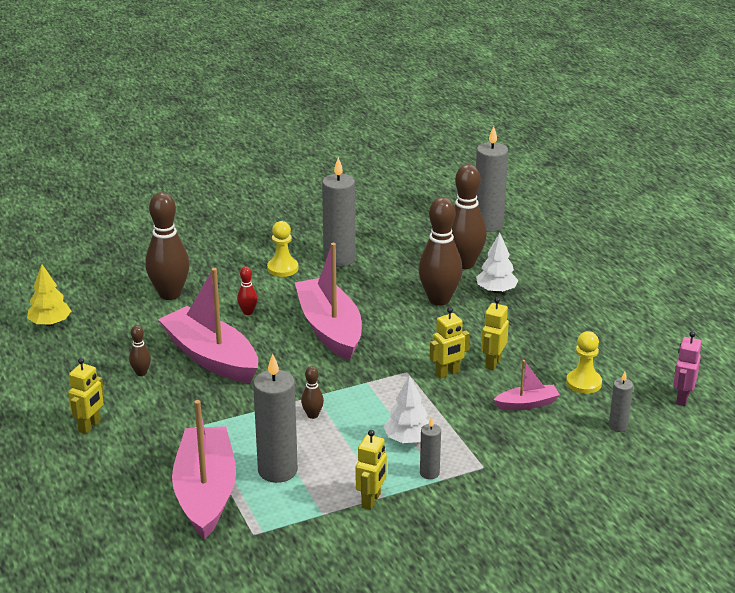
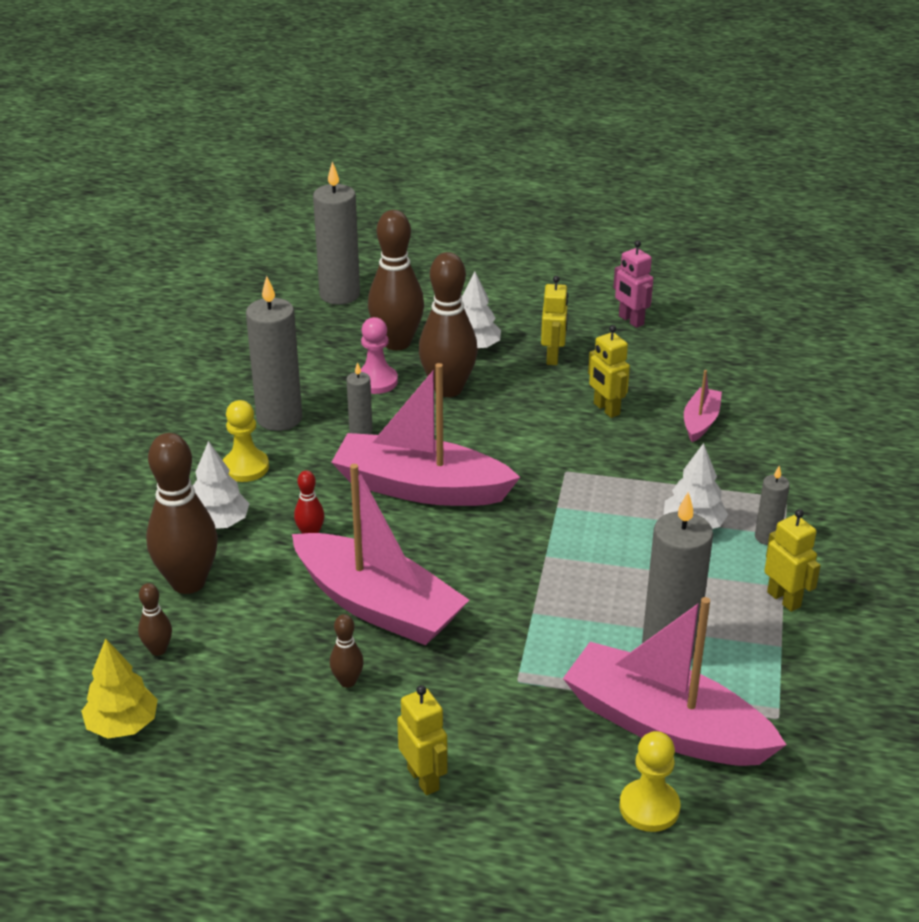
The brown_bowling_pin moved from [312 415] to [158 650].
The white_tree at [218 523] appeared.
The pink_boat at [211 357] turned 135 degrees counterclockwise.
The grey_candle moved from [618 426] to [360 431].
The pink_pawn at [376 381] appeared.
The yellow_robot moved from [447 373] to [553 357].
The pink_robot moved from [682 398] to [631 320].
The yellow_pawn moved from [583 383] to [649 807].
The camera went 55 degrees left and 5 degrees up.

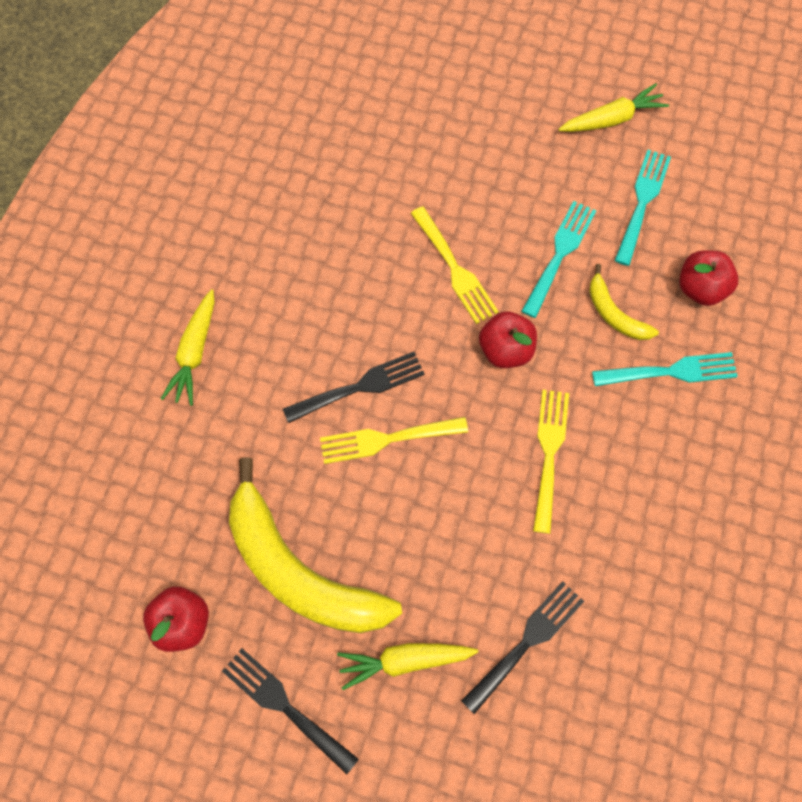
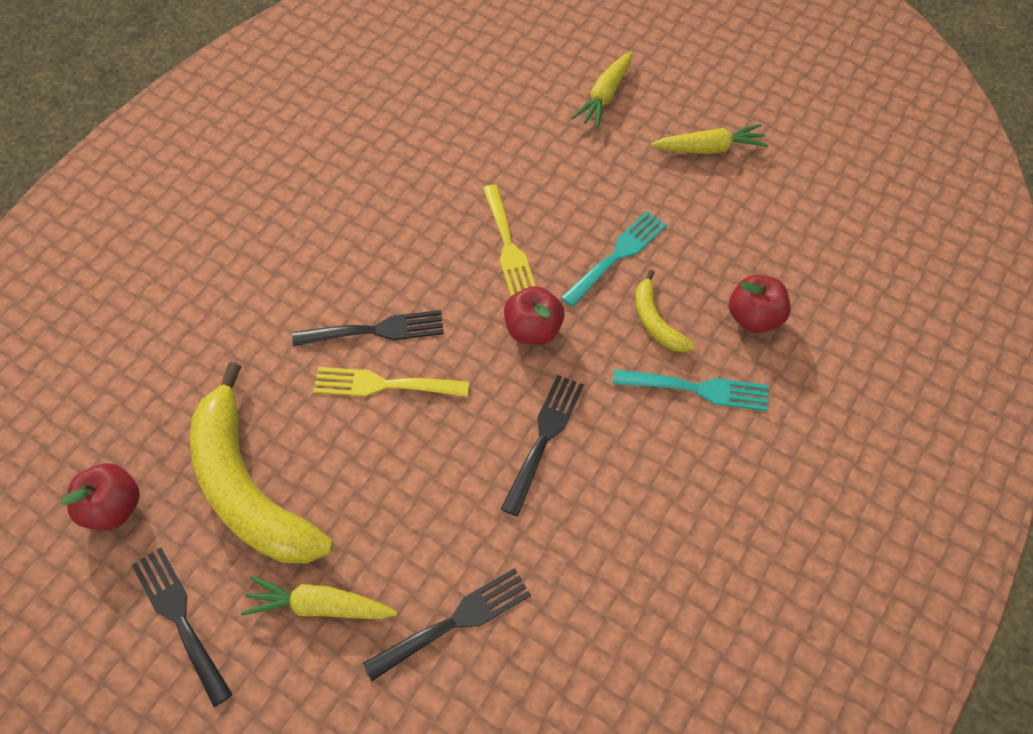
The yellow_fork at [549 453] became the black_fork at [544 437].
The yellow_carrot moved from [194 353] to [605 96].
The turquoise_fork at [642 202] disappeared.
The camera went 15 degrees right and 10 degrees down.

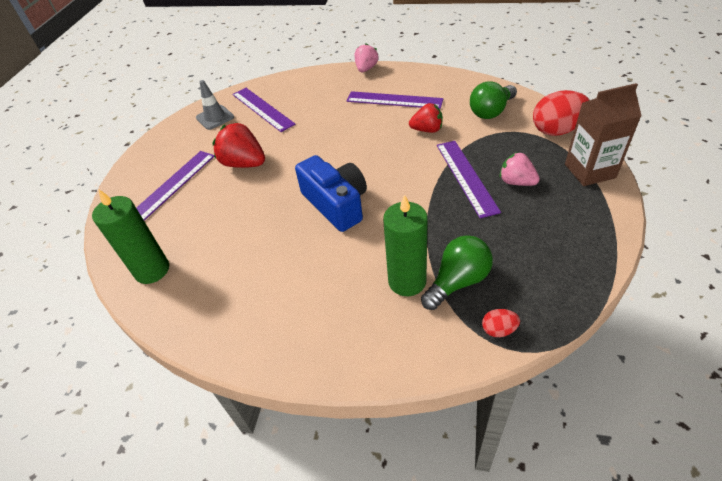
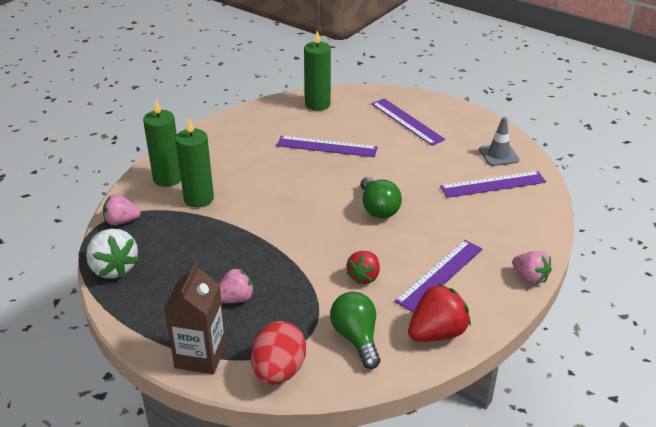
The white_strawberry at [113 268] appeared.
The red_egg at [498 330] was replaced by the pink_strawberry at [121 221].
The green_candle at [167 178] appeared.
The purple_ruler moved from [466 177] to [327 147].
The green_light_bulb moved from [458 281] to [378 208].
The red_strawberry moved from [244 163] to [437 333].
The blue_camera at [336 204] disappeared.
The camera went 110 degrees right and 10 degrees down.

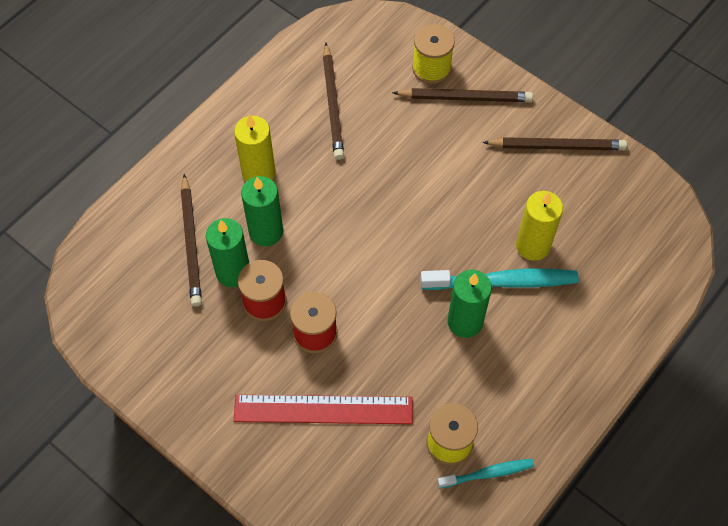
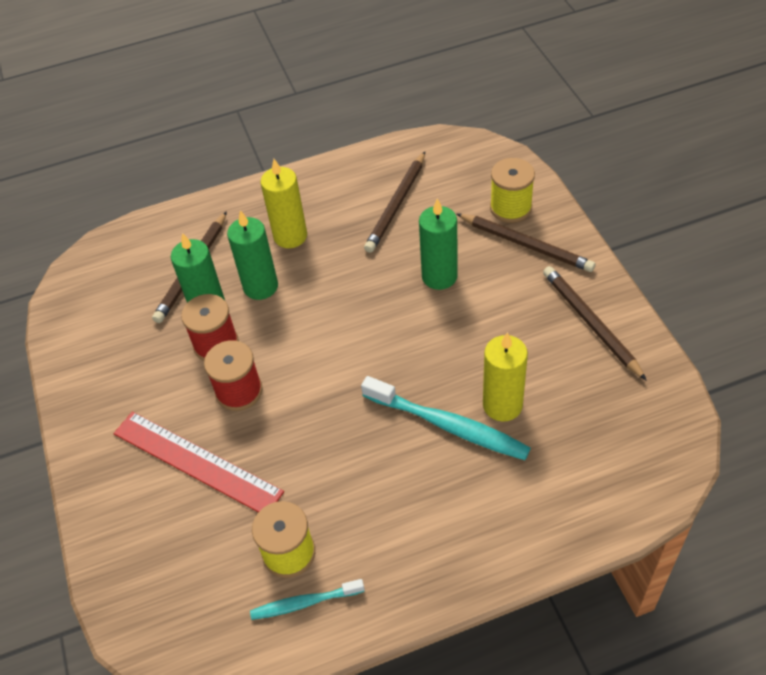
The turquoise_toothbrush at [488 473] turned 150 degrees clockwise.
The green_candle moved from [465 322] to [439 276].
The brown_pencil at [557 146] turned 150 degrees counterclockwise.
The camera went 35 degrees right and 10 degrees down.

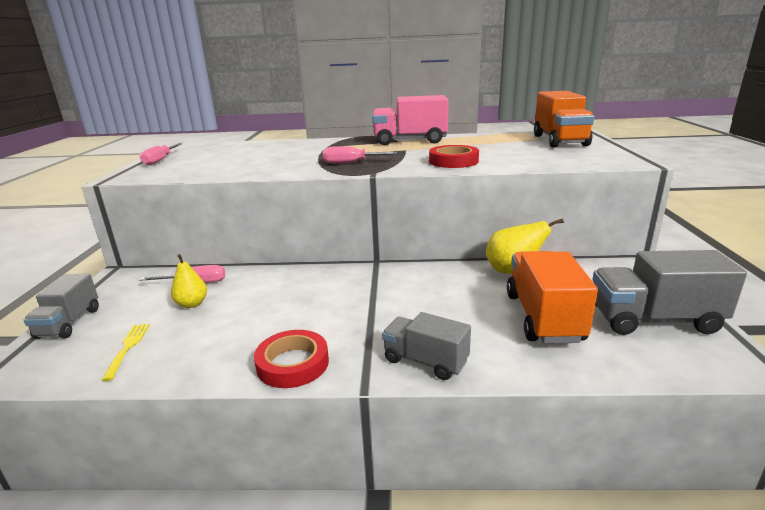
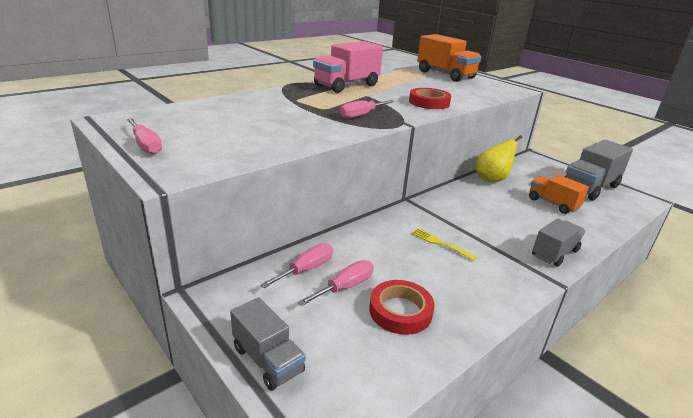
The yellow_pear at [192 304] was replaced by the pink_screwdriver at [345 287].
The red_tape moved from [293 363] to [400 311].
The yellow_fork moved from [128 348] to [441 243].
The orange_truck at [543 317] changed to 0.63 times the size.
The grey_truck at [425 361] turned 150 degrees clockwise.
The camera went 45 degrees left and 5 degrees up.

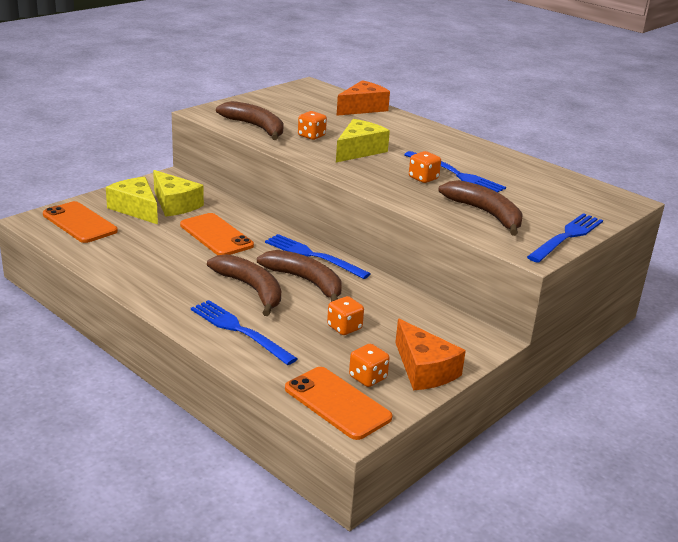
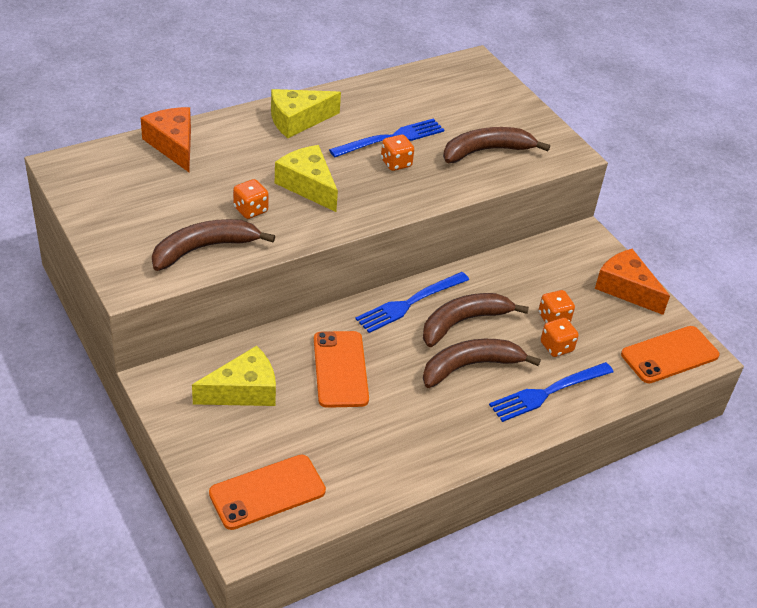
The yellow_cheese moved from [136 209] to [297 120].
The orange_phone at [216 235] turned 75 degrees counterclockwise.
The orange_dice moved from [367 378] to [556 347].
The orange_cheese at [424 370] turned 120 degrees counterclockwise.
The blue_fork at [567 236] disappeared.
The camera went 75 degrees left and 15 degrees up.

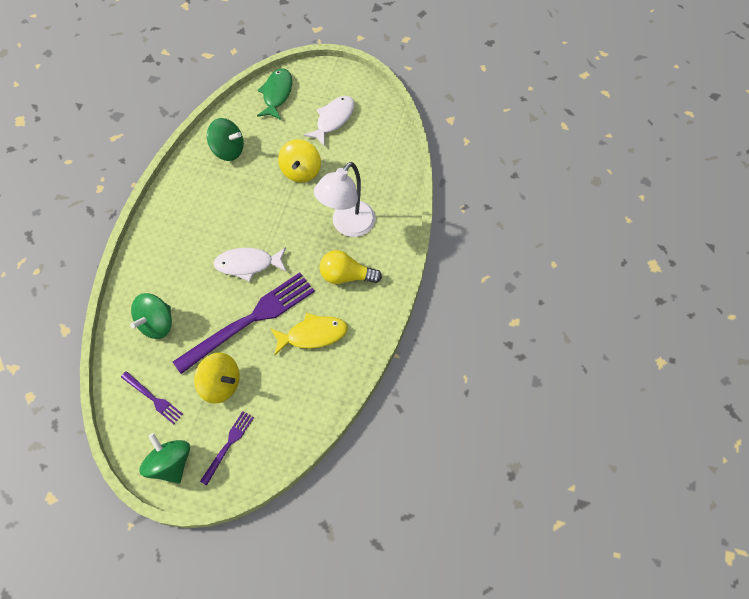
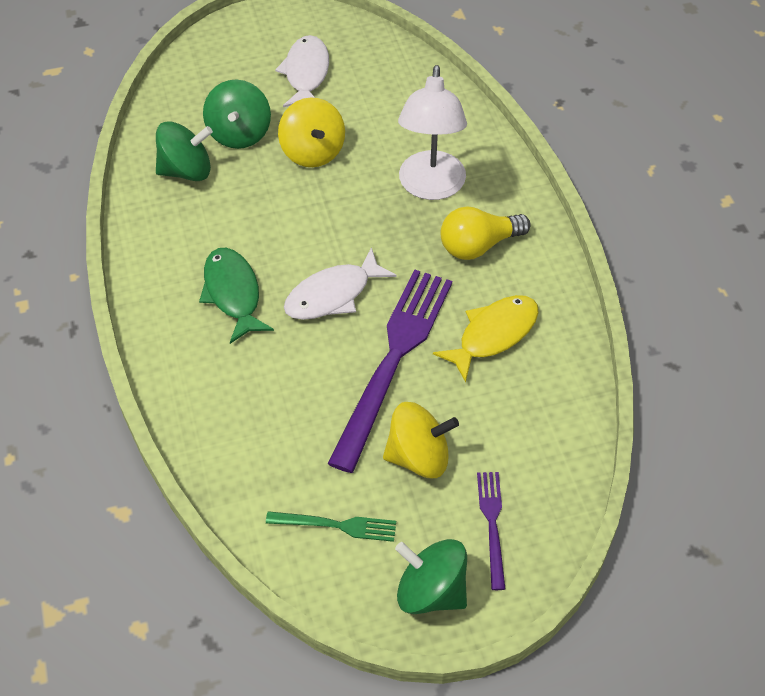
The green_fish moved from [277 94] to [233 293].
The green_spinning_top moved from [157 323] to [239 133].
The purple_fork at [153 398] became the green_fork at [336 525].
The camera went 30 degrees left and 10 degrees down.

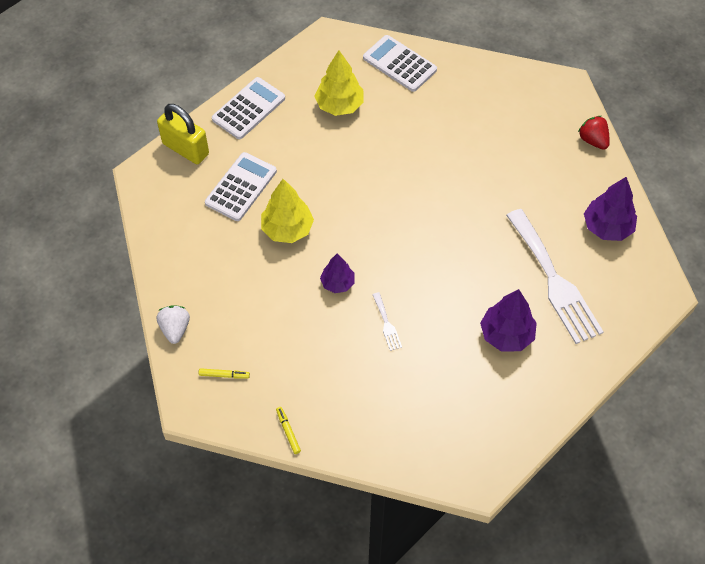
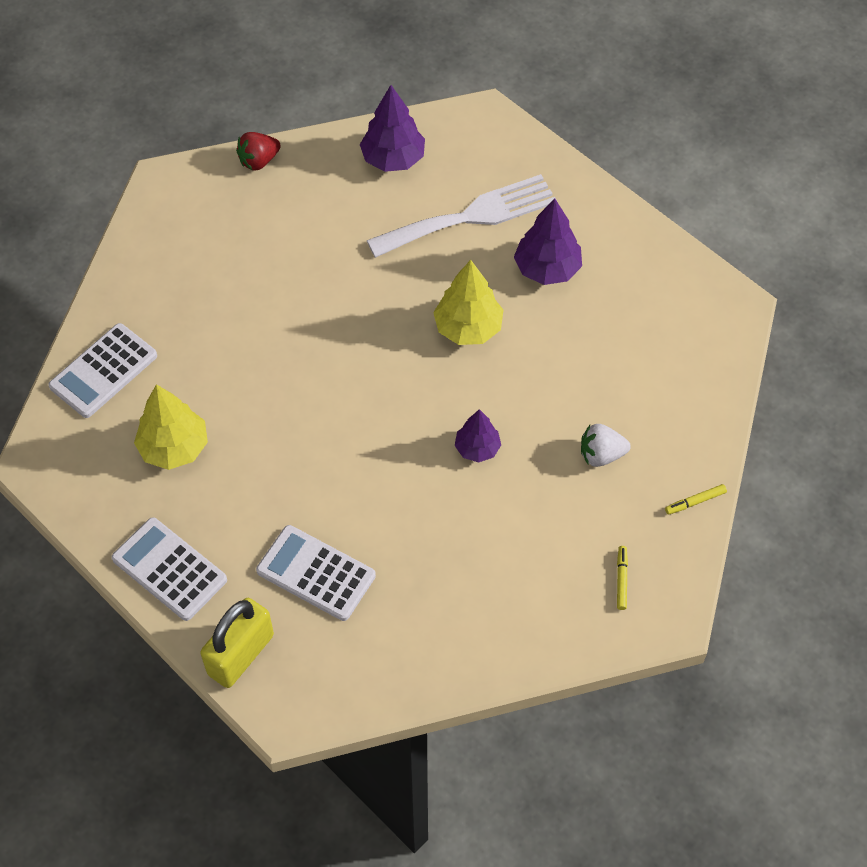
The yellow_tree moved from [287 229] to [468 328].
The white_strawberry moved from [175 329] to [601 455].
The white_fork at [386 324] disappeared.
The camera went 90 degrees left and 0 degrees up.

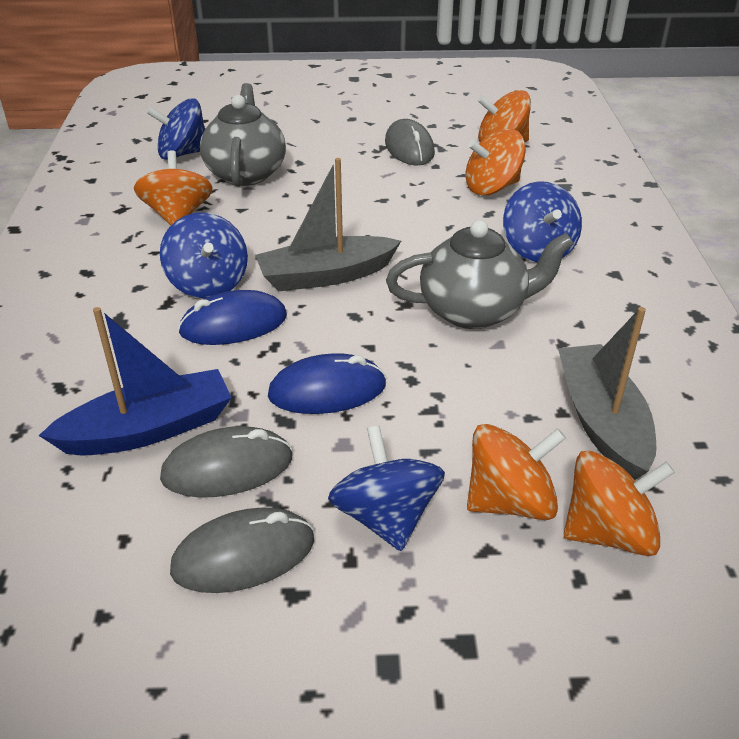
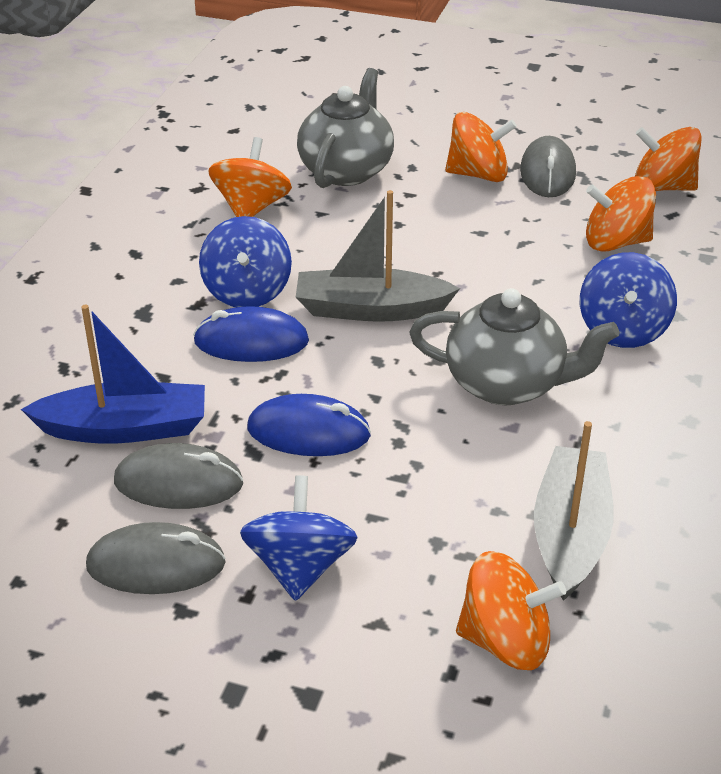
The orange_spinning_top moved from [510 501] to [478 174].
The blue_spinning_top at [183 154] disappeared.
The camera went 20 degrees right and 0 degrees up.

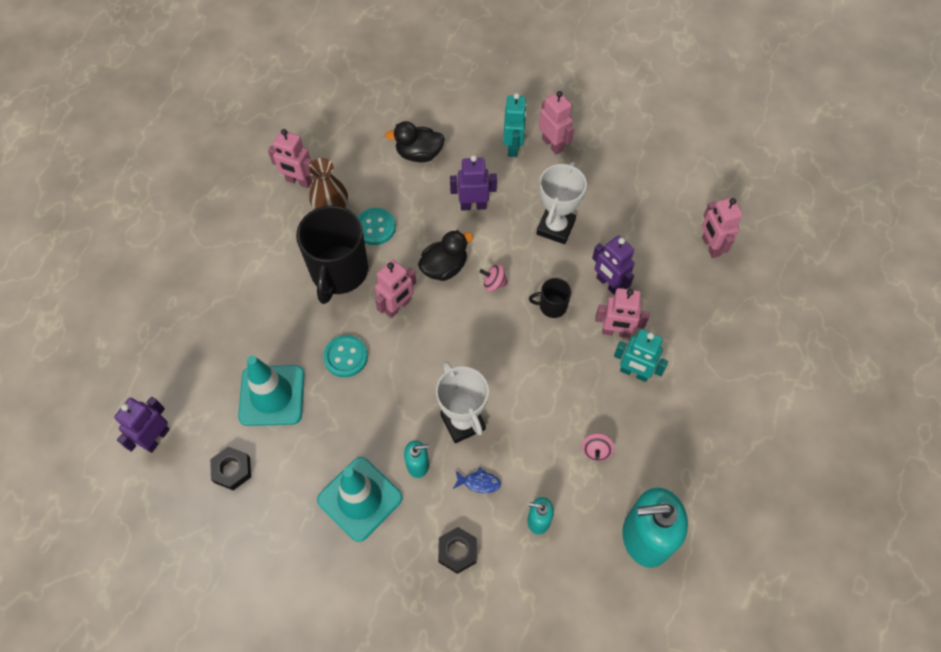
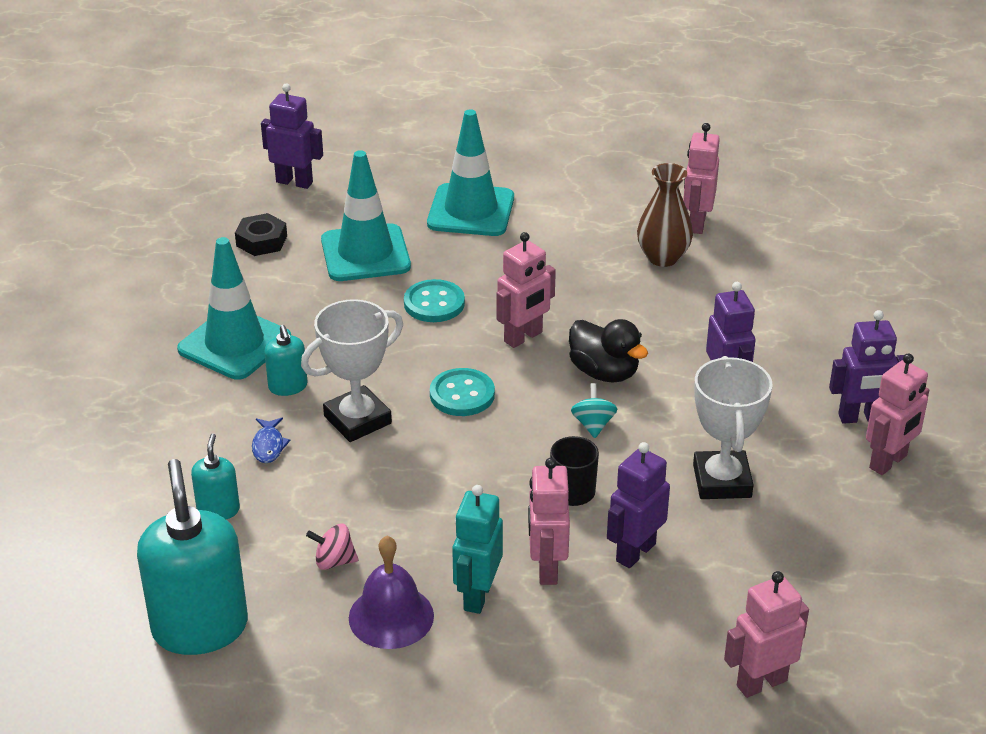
The purple_bell at [391 616] appeared.
The turquoise_traffic_cone at [471 211] appeared.
The turquoise_button moved from [375 227] to [462 394].
The pink_robot at [397 307] turned 75 degrees counterclockwise.
The pink_spinning_top at [494 283] became the turquoise_spinning_top at [593 425].
The white_trophy at [555 227] turned 75 degrees clockwise.
The turquoise_robot at [513 147] became the purple_robot at [860 418].
The black_mug at [339 272] disappeared.
The black_duck at [419 154] disappeared.
The black_nut at [457 551] disappeared.
The camera went 80 degrees right and 25 degrees down.

